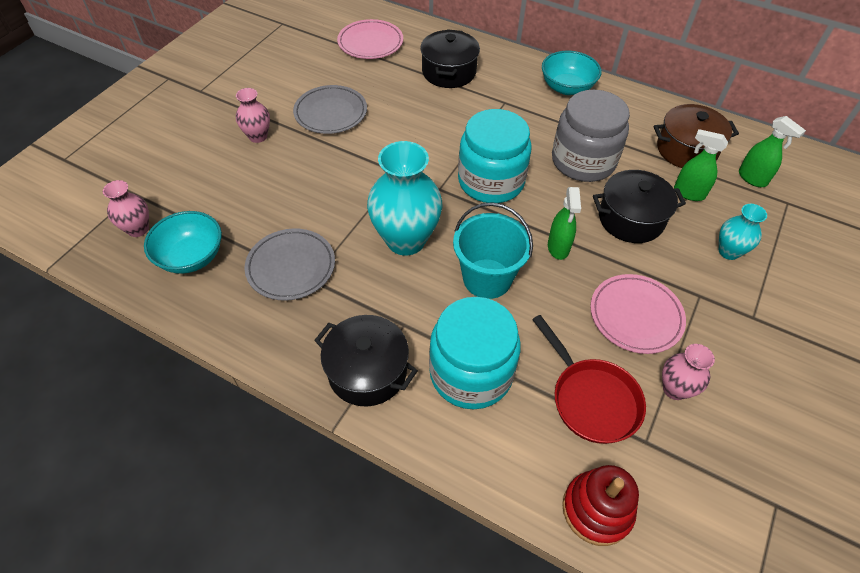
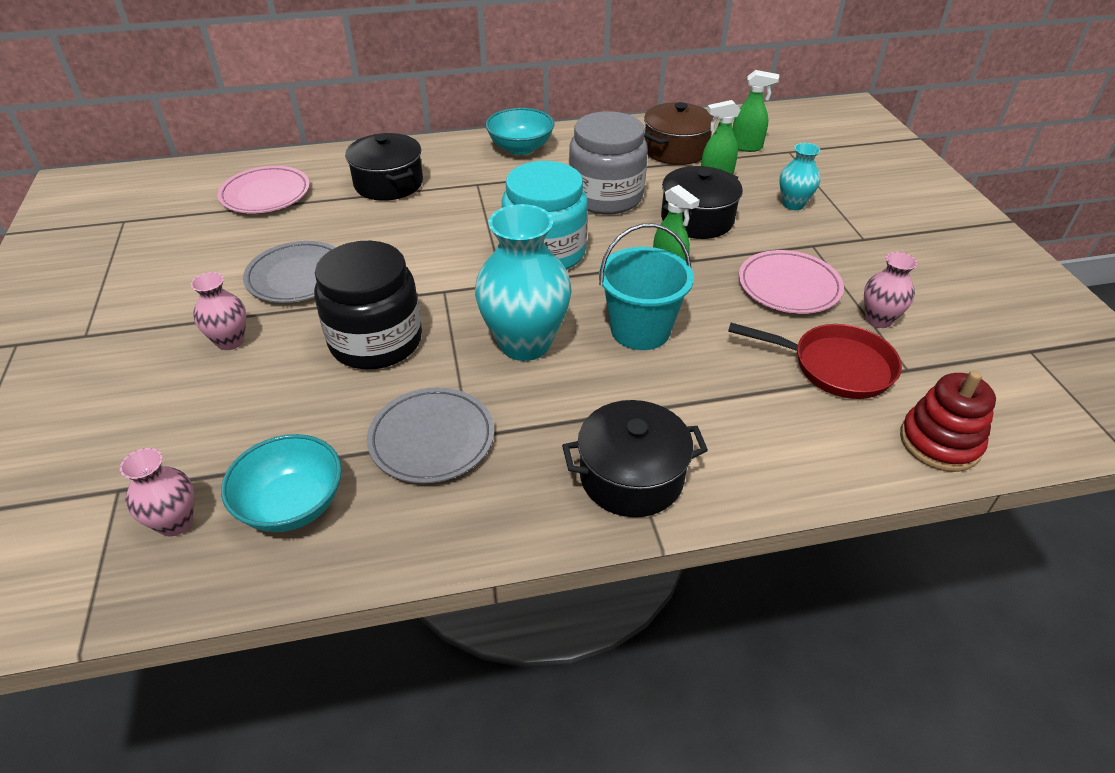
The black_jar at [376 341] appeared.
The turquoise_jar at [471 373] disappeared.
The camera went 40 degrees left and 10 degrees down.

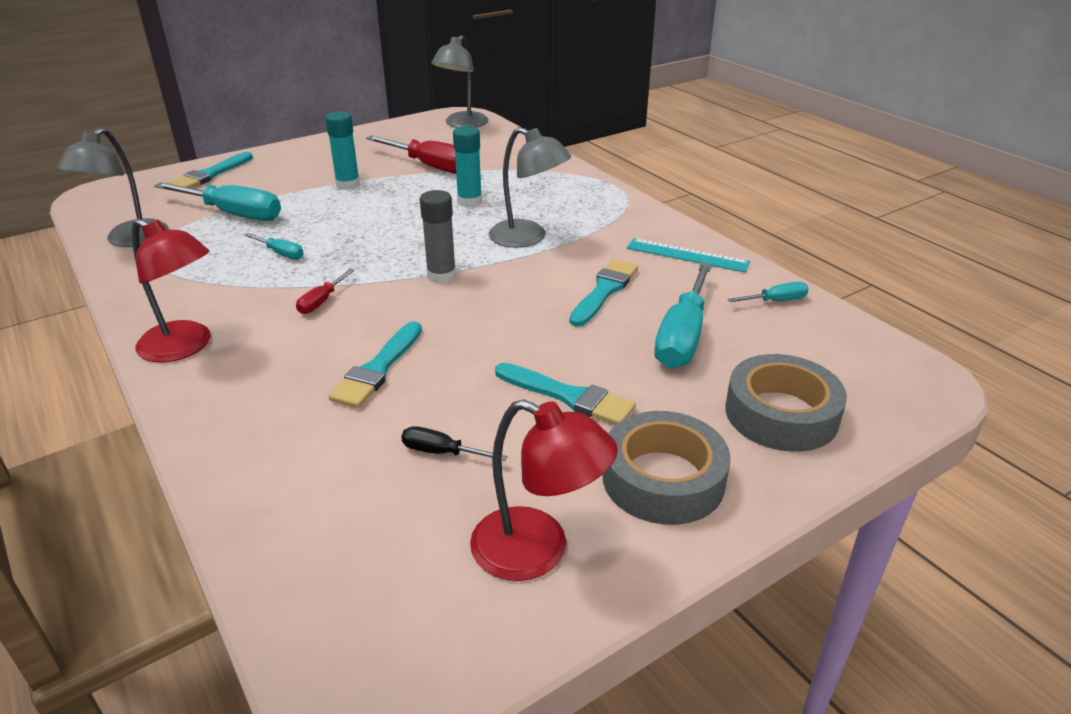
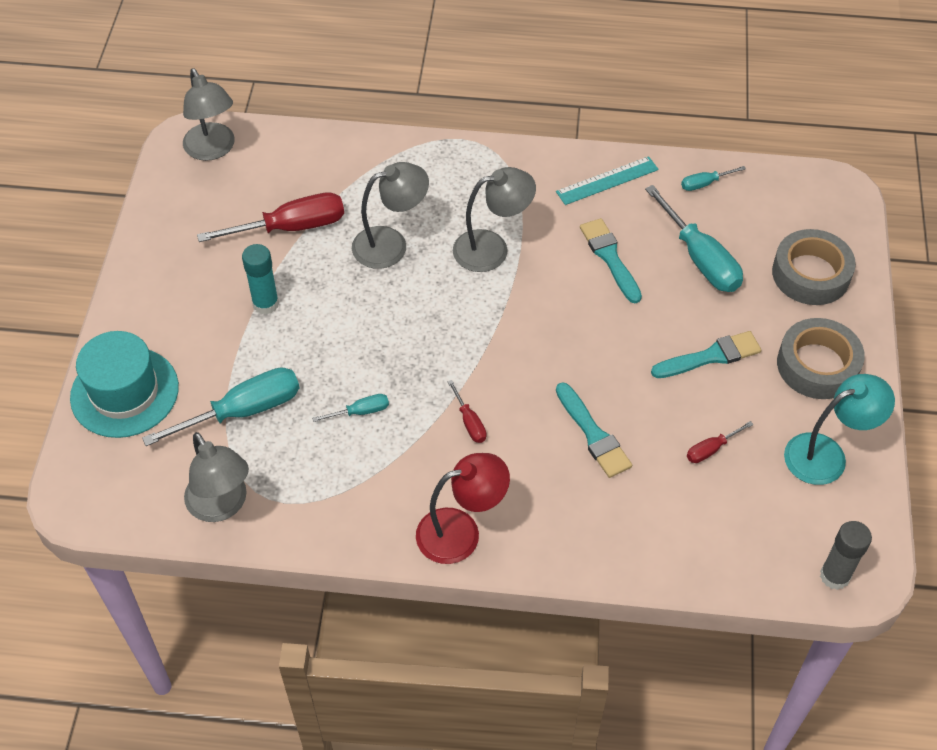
The turquoise_brush at [210 174] was replaced by the turquoise_hat at [124 392].
The turquoise_glue_stick at [469 202] was replaced by the grey_lamp at [391 244].
The turquoise_screwdriver at [775 301] turned 135 degrees counterclockwise.
The black_screwdriver at [442 452] became the red_screwdriver at [711 449].
The red_lamp at [538 551] became the turquoise_lamp at [826 454].
The grey_glue_stick moved from [441 276] to [834 576].
The camera went 50 degrees left and 20 degrees up.

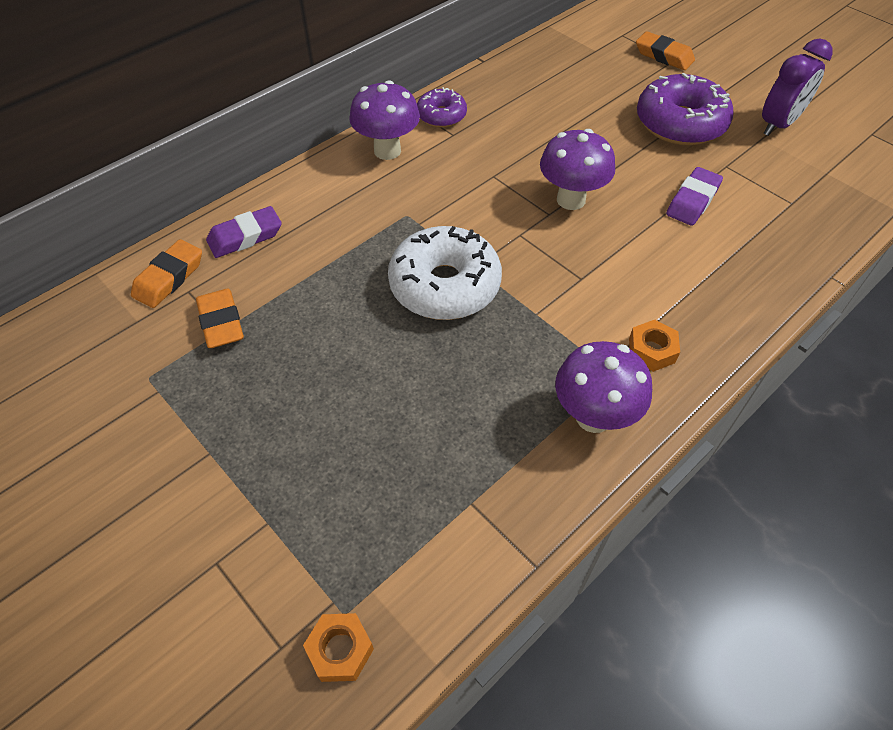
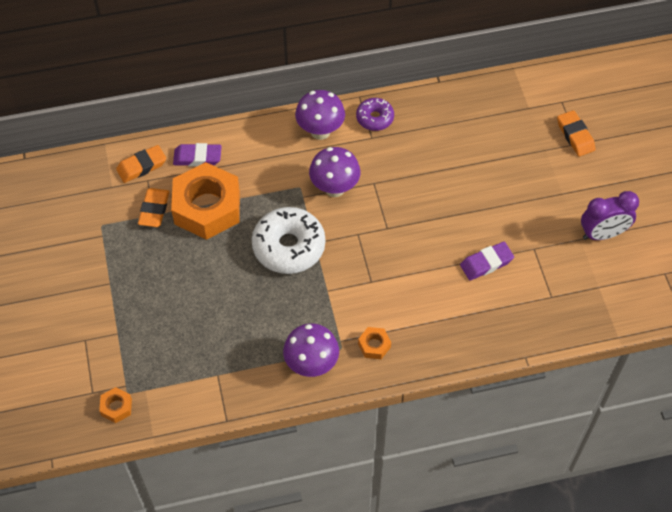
The orange_nut at [207 207] appeared.
The purple_mushroom moved from [571 200] to [334 188].
The purple_donut at [680 123] disappeared.
The camera went 30 degrees right and 5 degrees up.

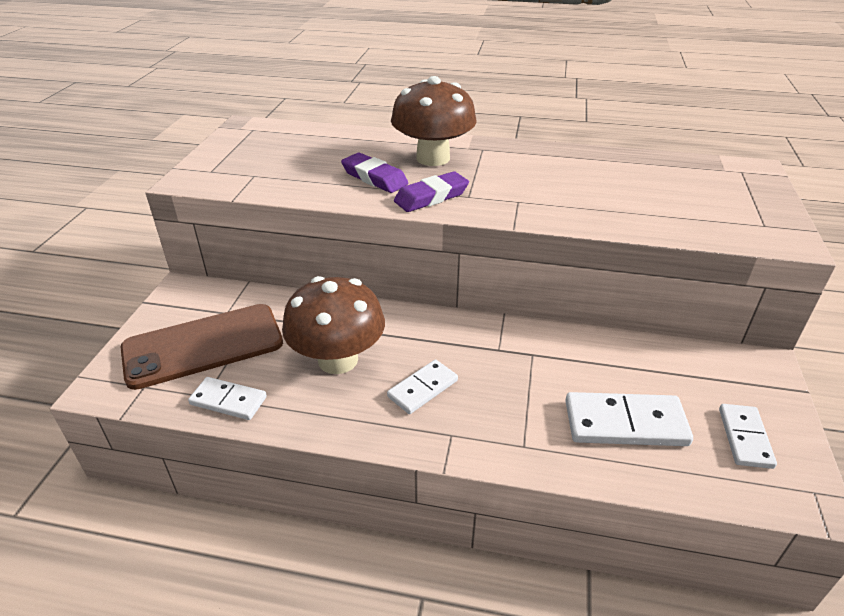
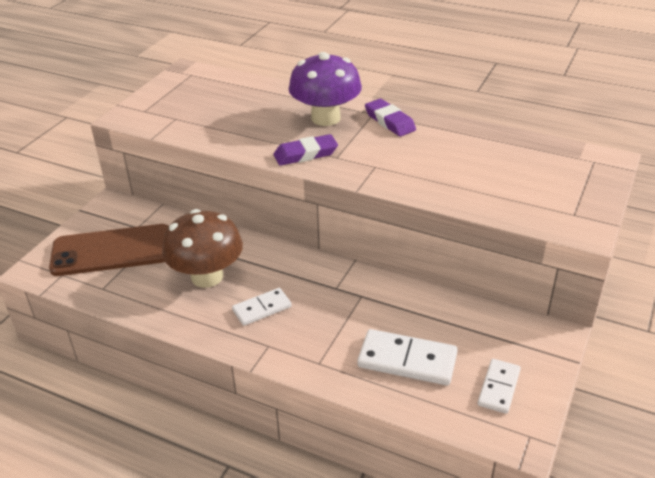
The brown_mushroom at [433 158] became the purple_mushroom at [325 118].
The purple_eraser moved from [374 177] to [389 121].
The white_domino at [228 400] disappeared.
The camera went 15 degrees right and 0 degrees up.

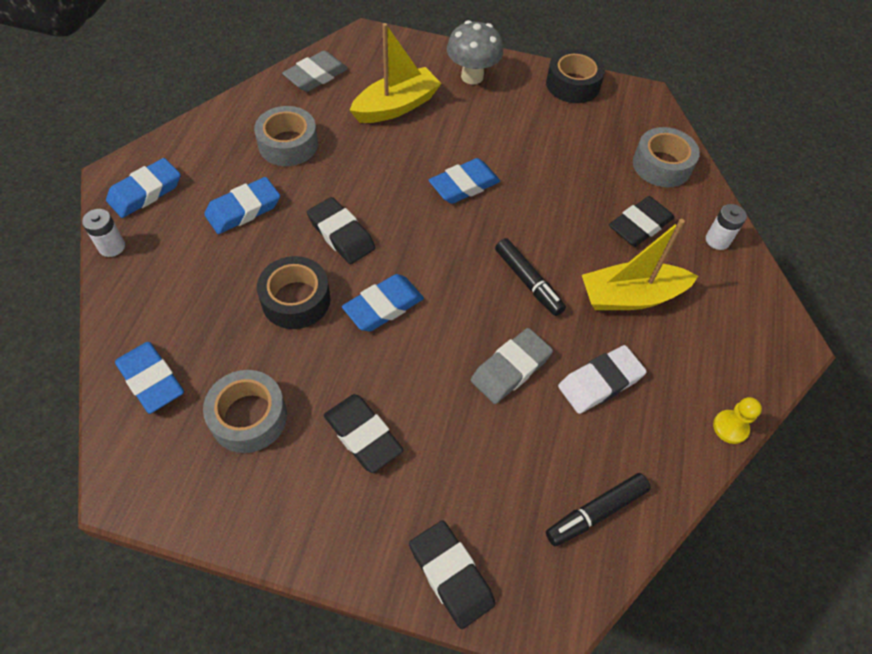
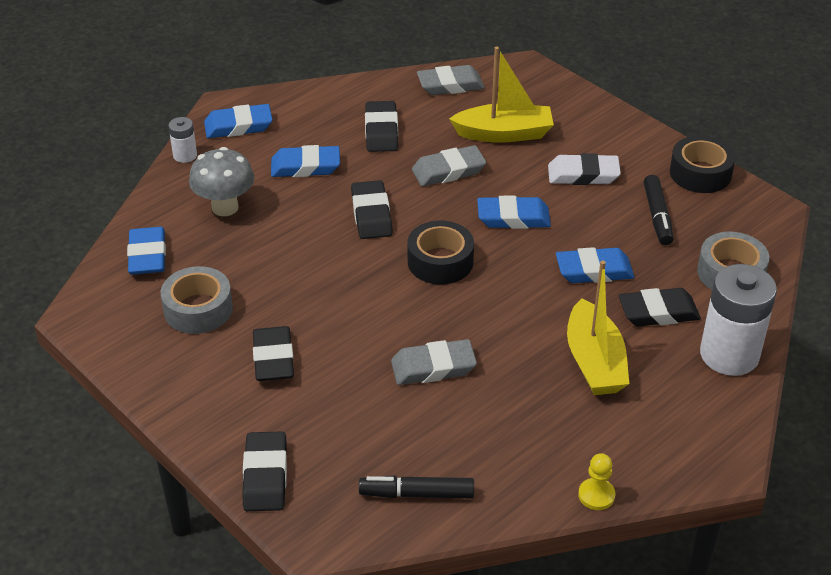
The grey_mushroom moved from [472 76] to [225 207].
The grey_tape at [288 144] was replaced by the black_eraser at [381 131].
The black_tape moved from [296 300] to [440 261].
The grey_eraser at [448 171] appeared.
The white_eraser moved from [600 382] to [583 175].
The blue_eraser moved from [383 306] to [594 270].
The yellow_boat at [630 296] turned 120 degrees counterclockwise.
The black_marker moved from [528 282] to [657 216].
The white_battery at [717 240] changed to 2.11 times the size.
The camera went 35 degrees right and 15 degrees down.

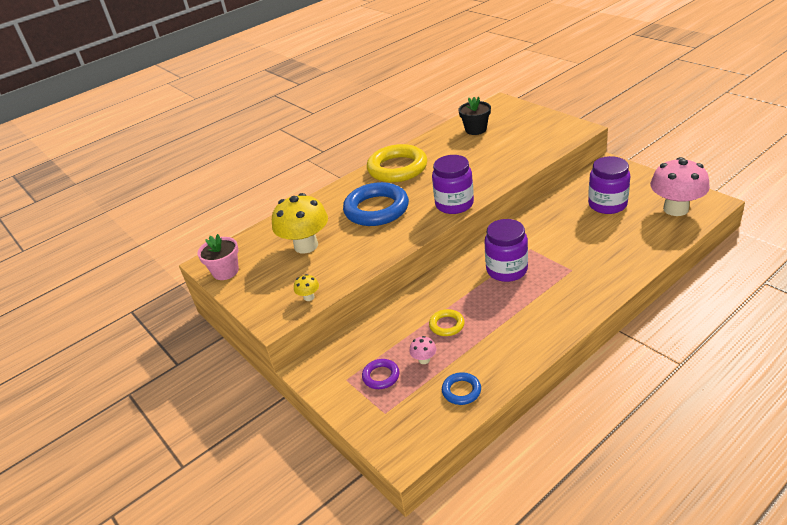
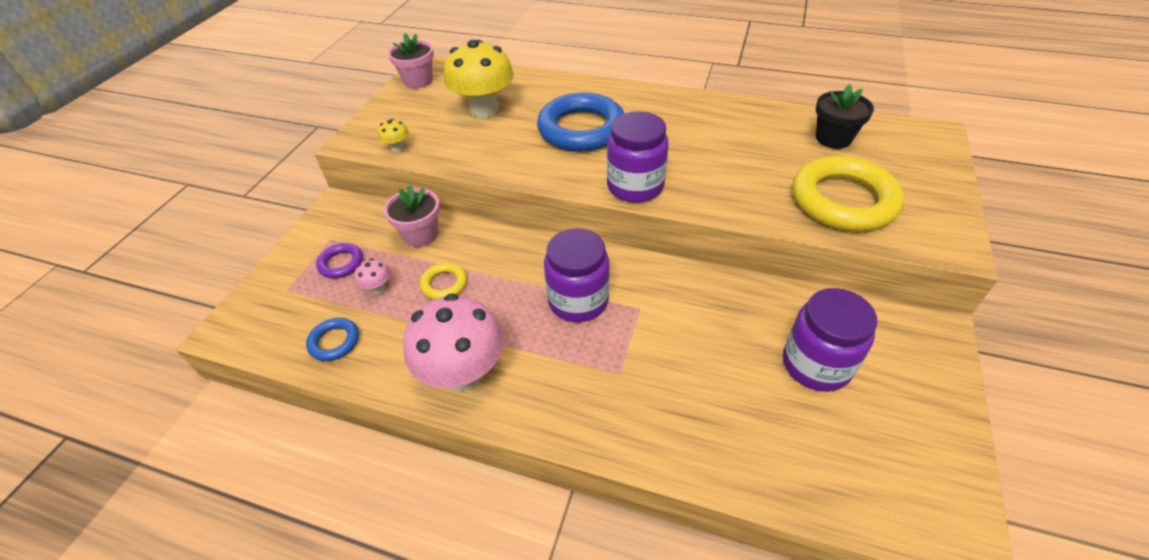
The pink_flower_pot at [421 234] appeared.
The pink_mushroom moved from [675 209] to [463 373].
The yellow_ring moved from [397 168] to [843 200].
The camera went 55 degrees right and 10 degrees up.

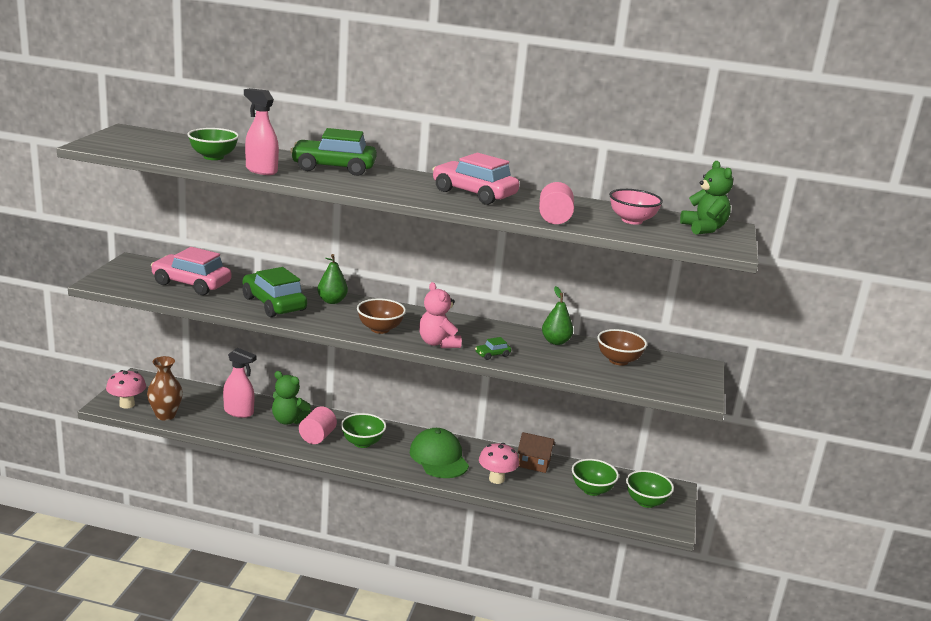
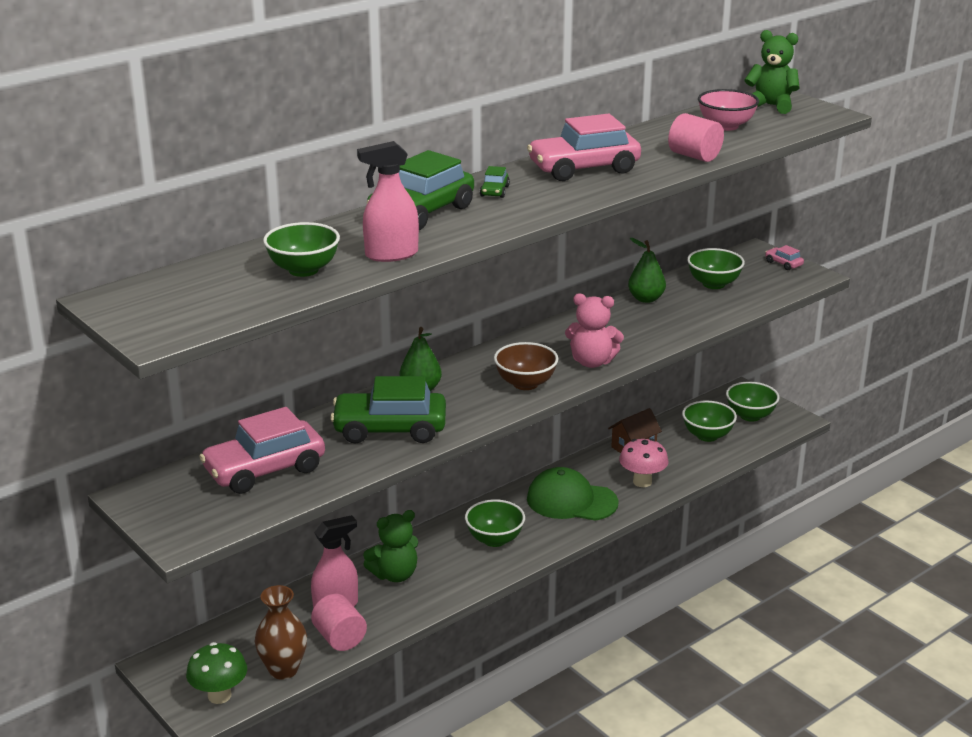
The pink_mushroom at [127 404] became the green_mushroom at [219 695].
The pink_cylinder moved from [317 437] to [339 638].
The green_car moved from [492 354] to [494 191].
The brown_bowl at [618 360] became the green_bowl at [713 284].
The pink_car at [783 263] appeared.
The camera went 50 degrees left and 5 degrees up.

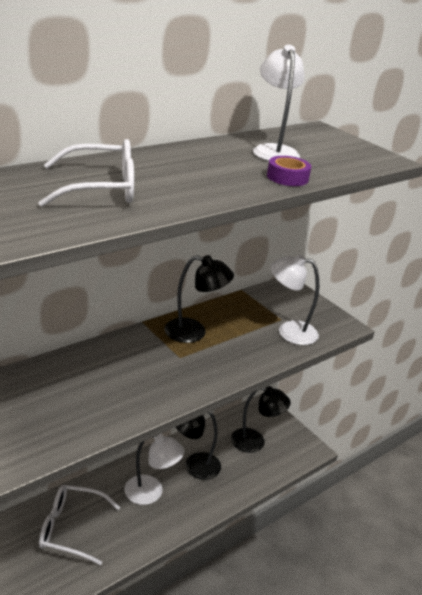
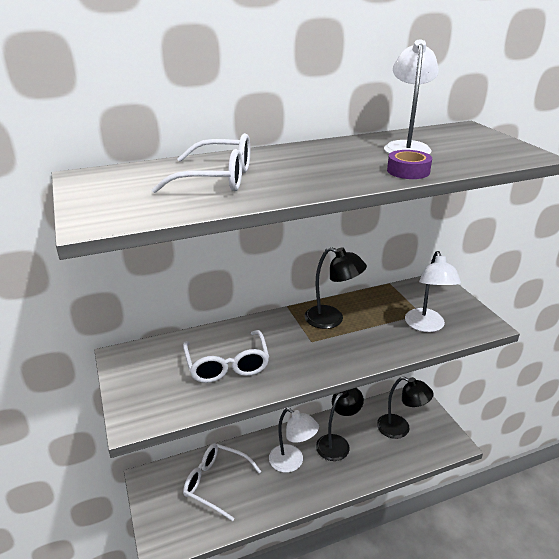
The white_glasses at [227 364] appeared.
The black_lamp at [194 465] turned 120 degrees clockwise.
The white_lamp at [289 331] turned 120 degrees counterclockwise.
The camera went 20 degrees right and 0 degrees up.

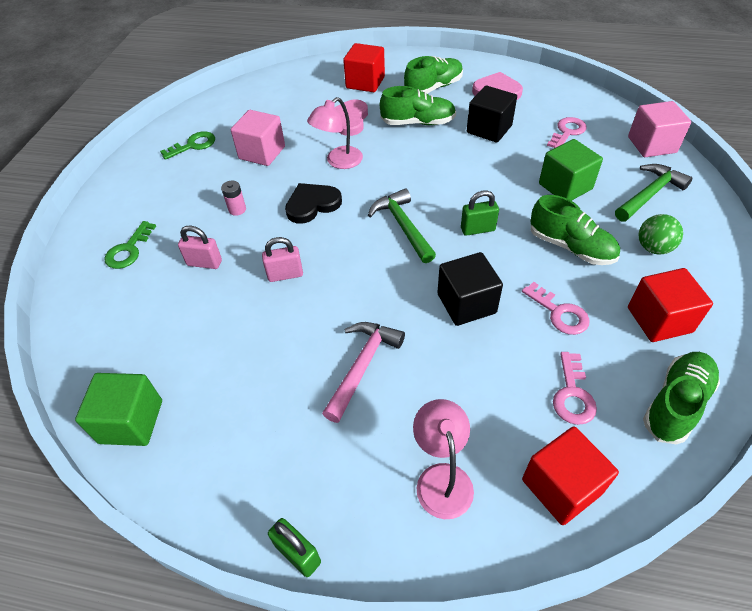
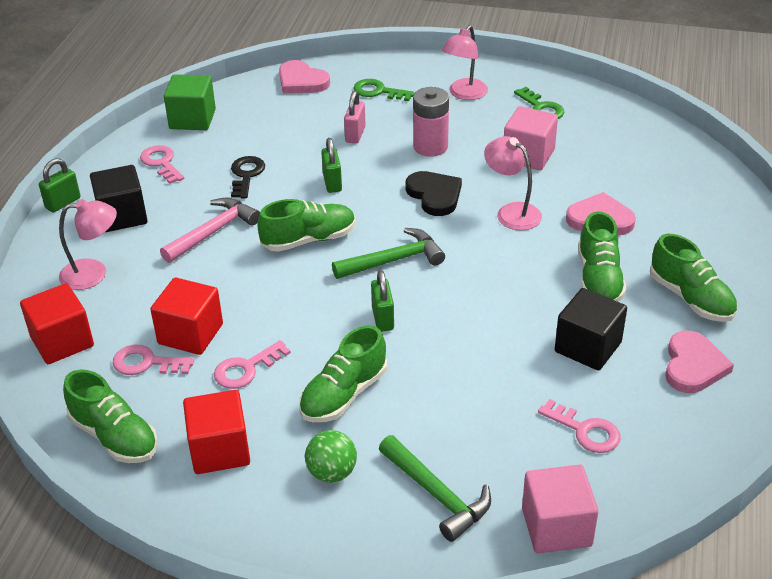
The black_cube moved from [466 303] to [122 216].
The pink_key at [161 163] appeared.
The red_cube moved from [365 82] to [190 334].
The pink_hammer at [362 366] turned 75 degrees counterclockwise.
The black_key at [246 175] appeared.
The green_shoe at [309 240] appeared.
The pink_heart at [301 81] appeared.
The pink_padlock at [285 275] became the green_padlock at [332 183].
The pink_battery at [237 209] changed to 1.85 times the size.
The pink_lamp at [464 94] appeared.
The green_cube at [565 186] disappeared.
The camera went 90 degrees right and 10 degrees down.

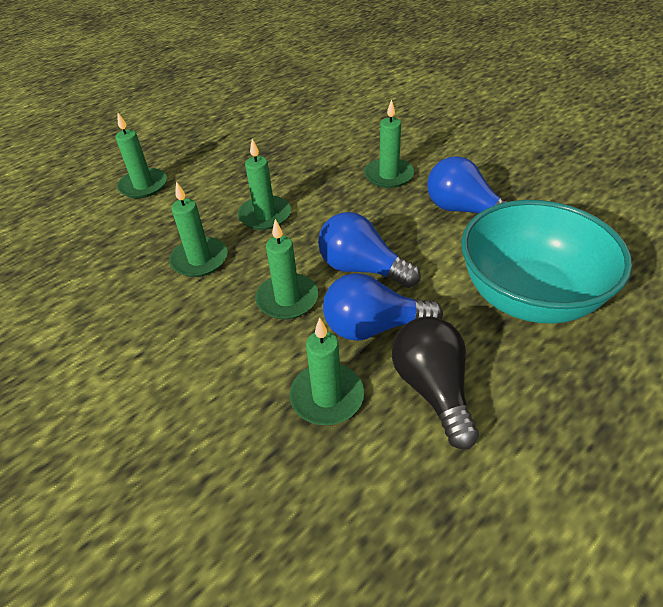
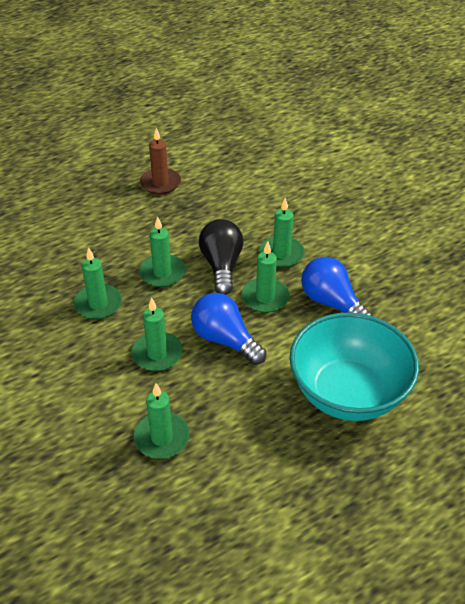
The brown_candle at [160 183] appeared.
The black_light_bulb moved from [433 389] to [221 266].
The green_candle moved from [143 186] to [265 297].
The blue_light_bulb at [374 327] disappeared.
The camera went 10 degrees right and 0 degrees up.

